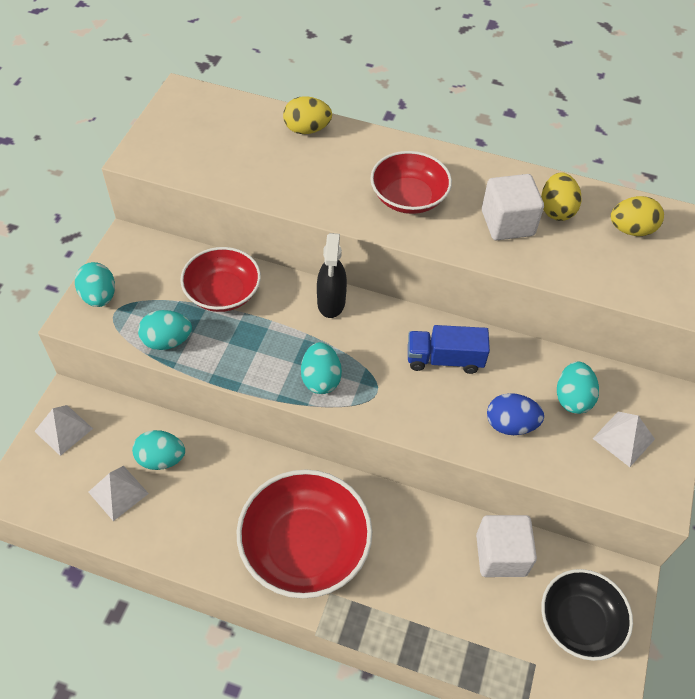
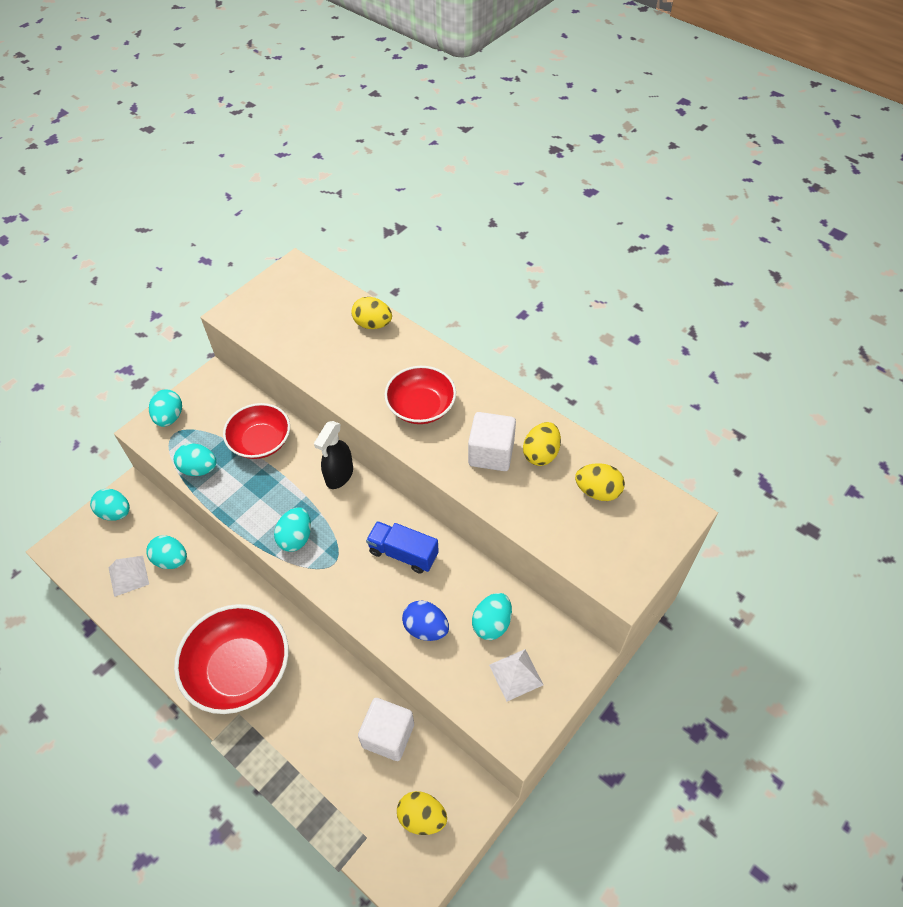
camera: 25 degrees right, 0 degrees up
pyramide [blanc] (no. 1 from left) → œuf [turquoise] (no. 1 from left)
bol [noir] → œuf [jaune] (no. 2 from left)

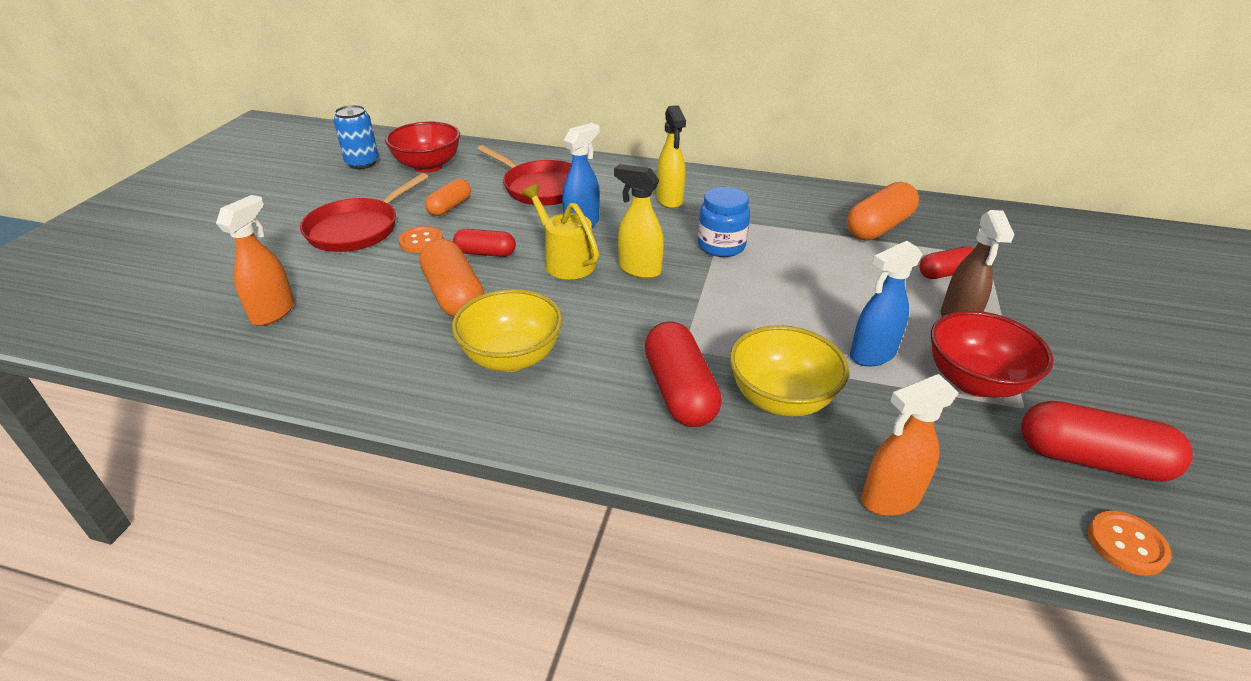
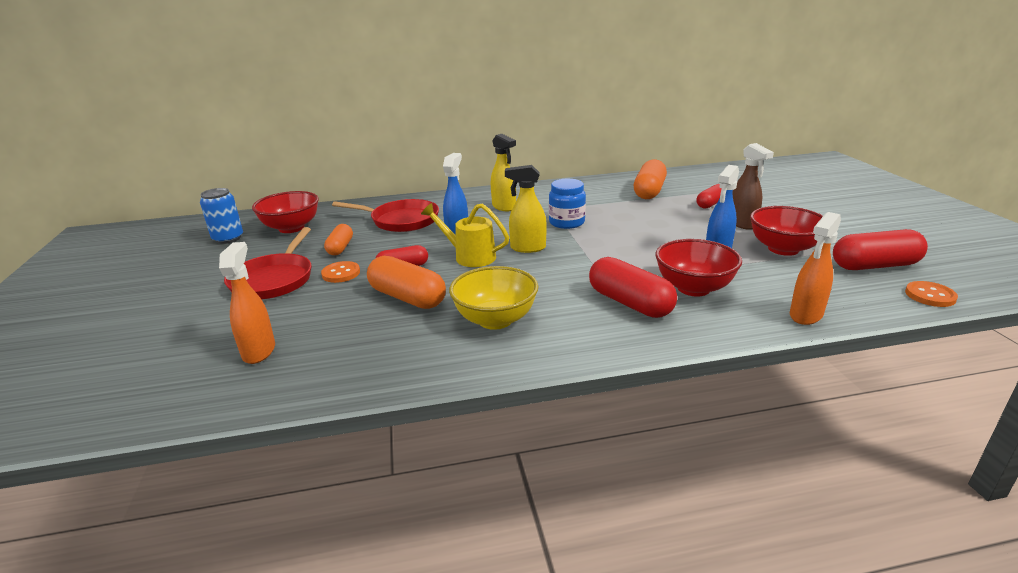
camera: 25 degrees left, 10 degrees down
bol [jaune] (no. 2 from left) → bol [rouge] (no. 2 from left)

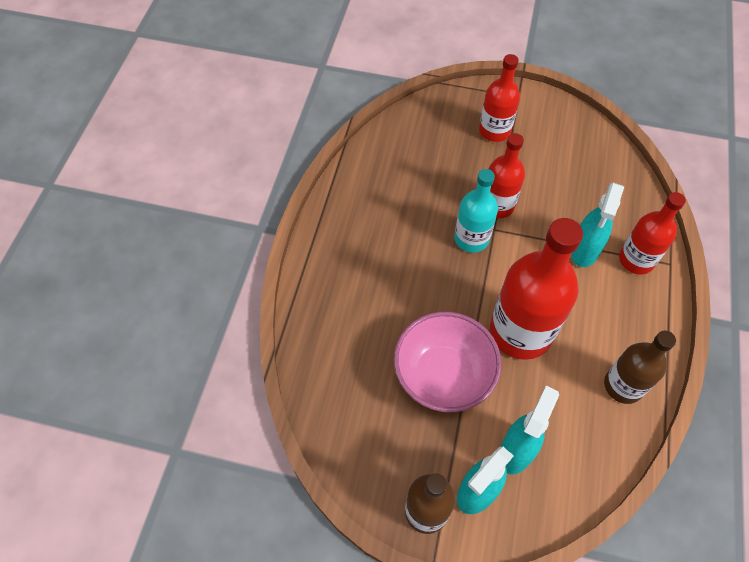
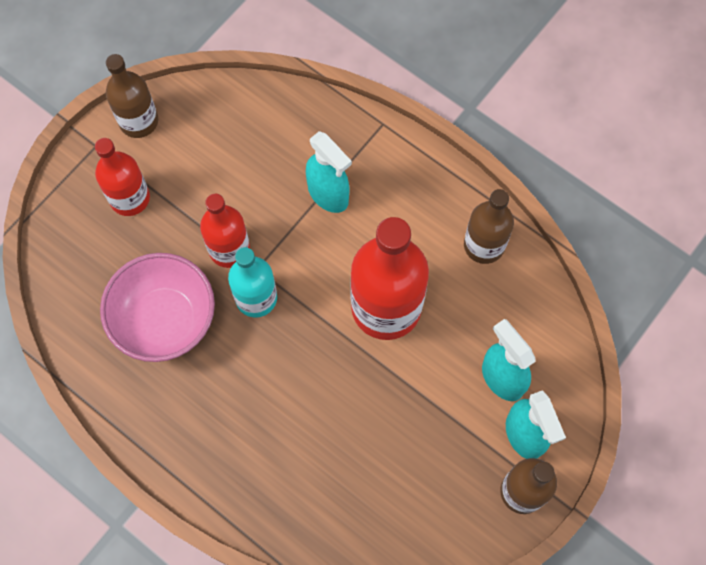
camera: 65 degrees left, 10 degrees up
bol [rose], shifted
- → bouteille [marron] (no. 1 from left)
bouteille [rouge] (no. 4 from left) → -

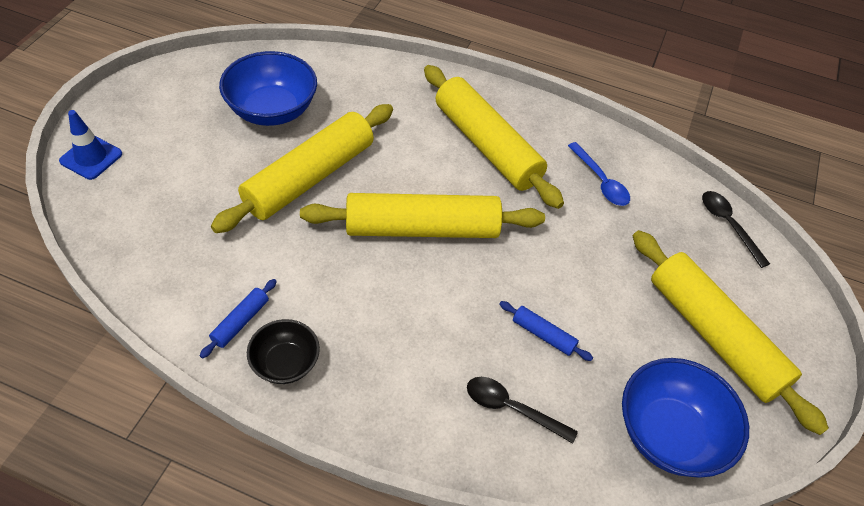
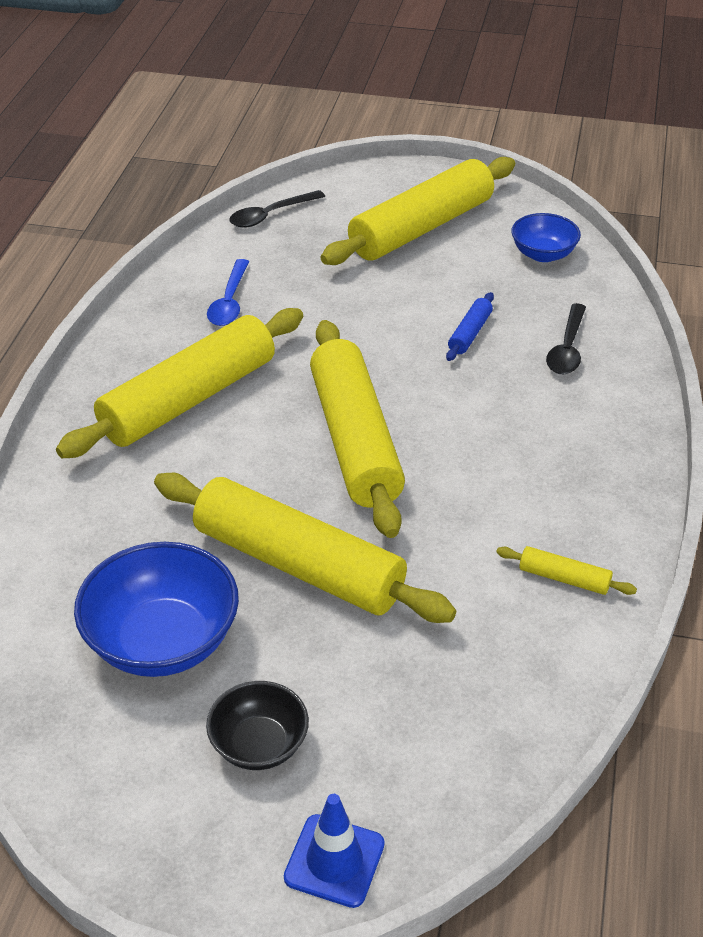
camera: 95 degrees left, 10 degrees down
bol [noir], shifted
cuillère [bleu], 135 degrees clockwise
rouleau à pâtisserie [bleu] (no. 1 from left) → rouleau à pâtisserie [jaune] (no. 5 from left)
bol [bleu] (no. 2 from left), x0.59

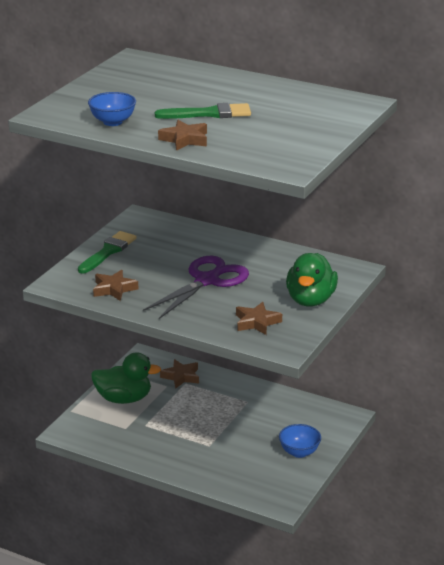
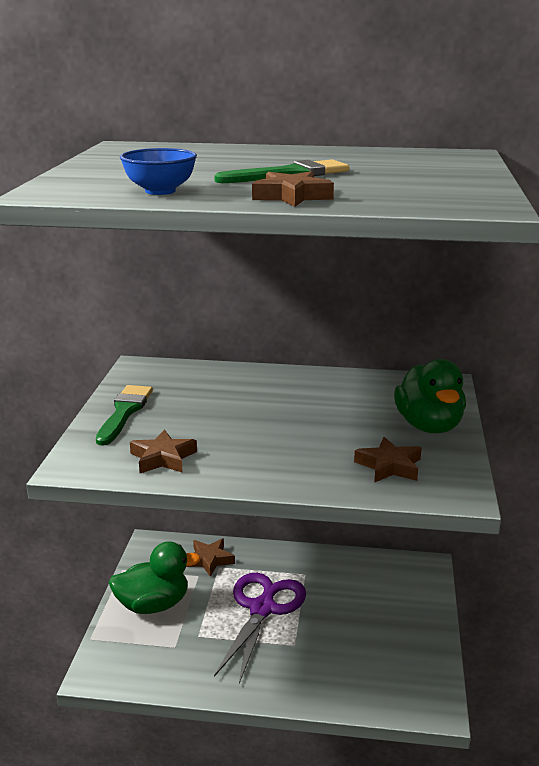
camera: 20 degrees left, 5 degrees down
ciseaux [violet], shifted
bol [bleu] (no. 2 from left) → -

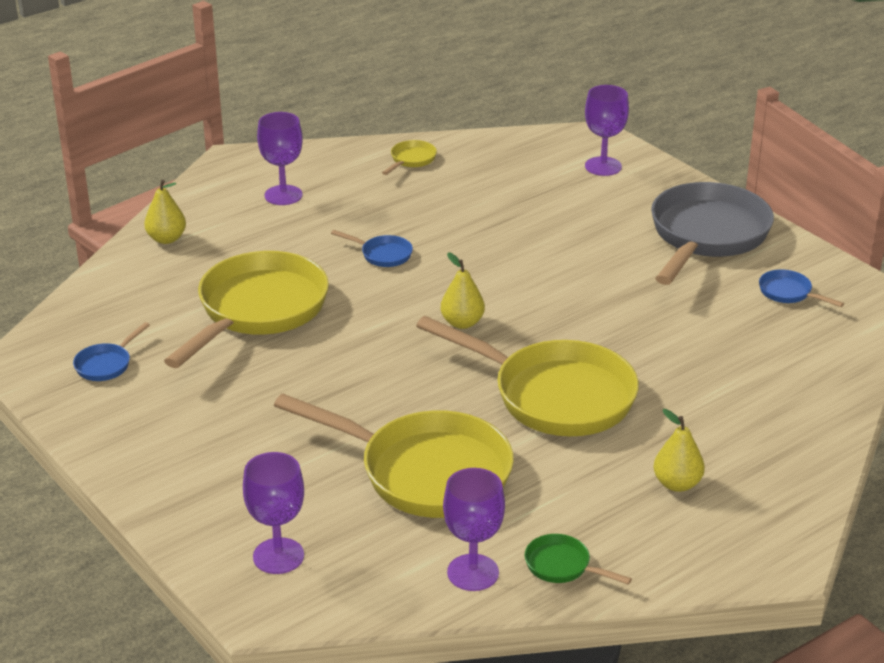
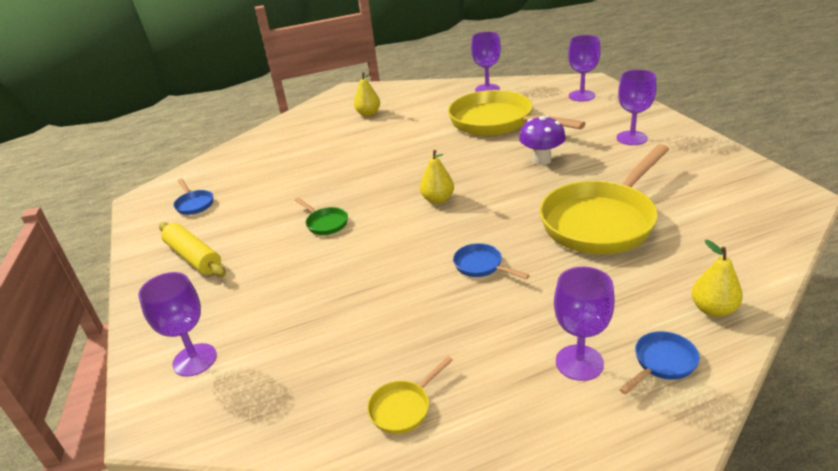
camera: 160 degrees left, 0 degrees up
poêle [gris] → rouleau à pâtisserie [jaune]
poêle [vert], shifted
- → champignon [violet]
- → verre à pied [violet] (no. 5 from left)
poêle [bleu] (no. 1 from left in the first image) → poêle [bleu] (no. 3 from left), shifted
poêle [jaune] (no. 4 from left) → -

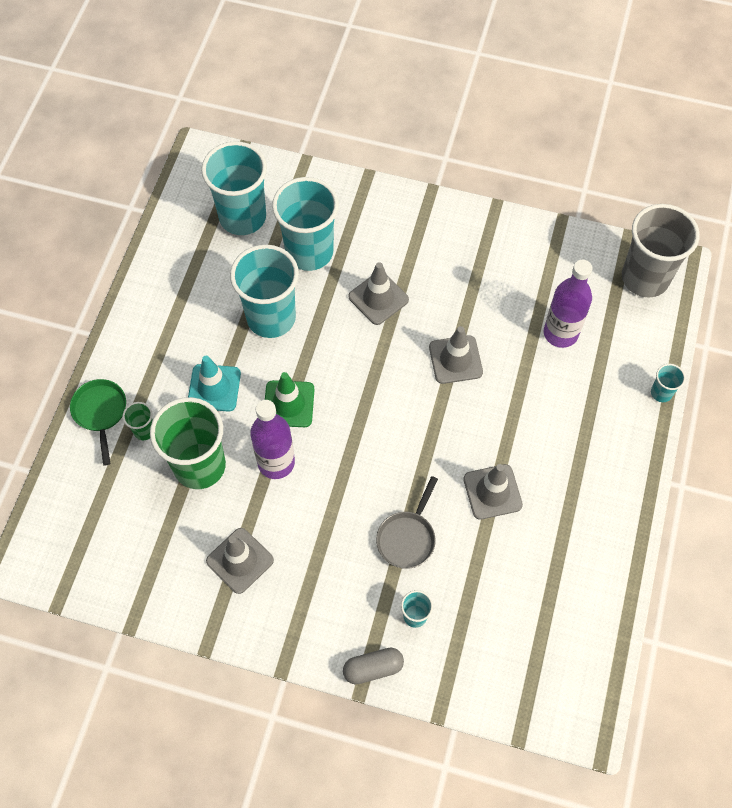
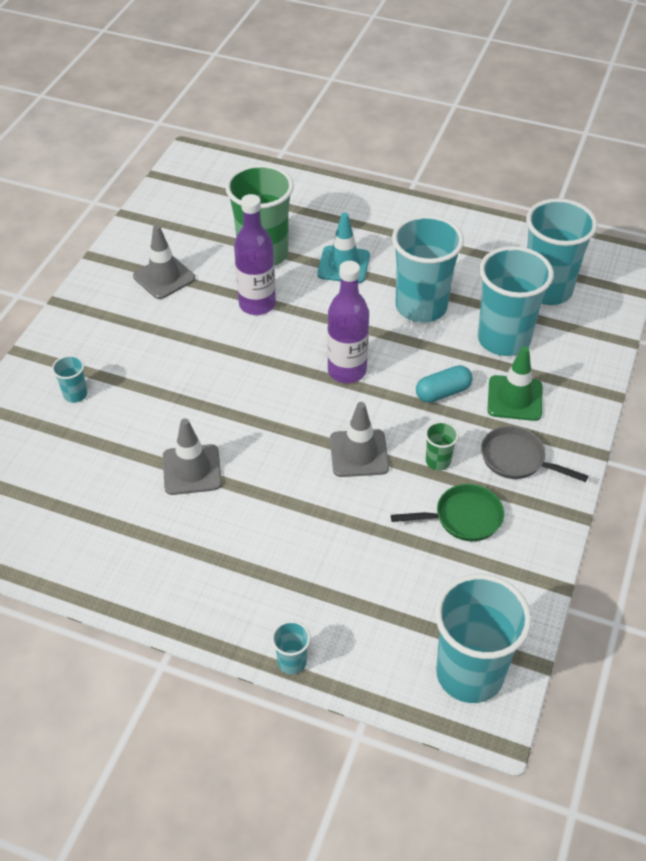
camera: 95 degrees right, 15 degrees down
bouteille [violet] (no. 2 from left), shifted
poêle [vert], shifted
cône de chantier [gris] (no. 2 from left) → gélule [turquoise]
gobelet [vert] (no. 1 from left in the first image) → gobelet [vert] (no. 2 from left), shifted
gobelet [gris] → gobelet [turquoise] (no. 4 from left)
poêle [gris], shifted
cône de chantier [vert], shifted
gélule [gris] → -

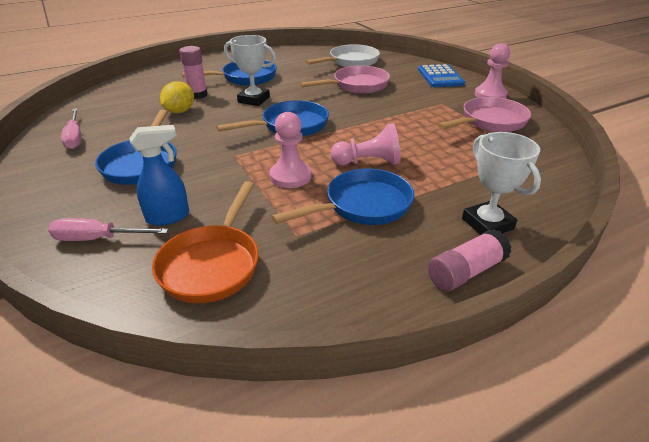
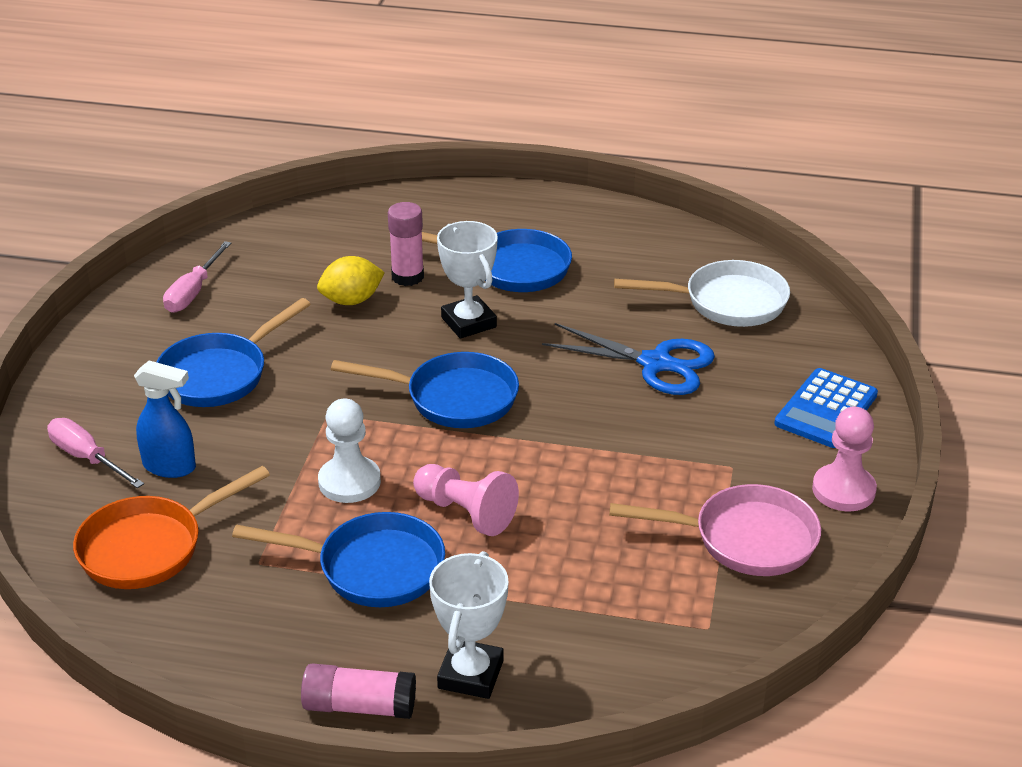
camera: 40 degrees right, 0 degrees up
pion [rose] (no. 1 from left) → pion [blanc]
poêle [rose] (no. 1 from left) → ciseaux [bleu]

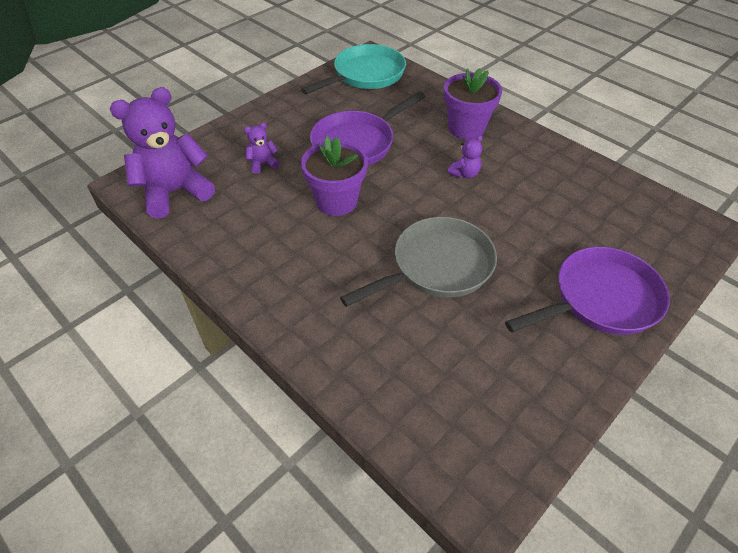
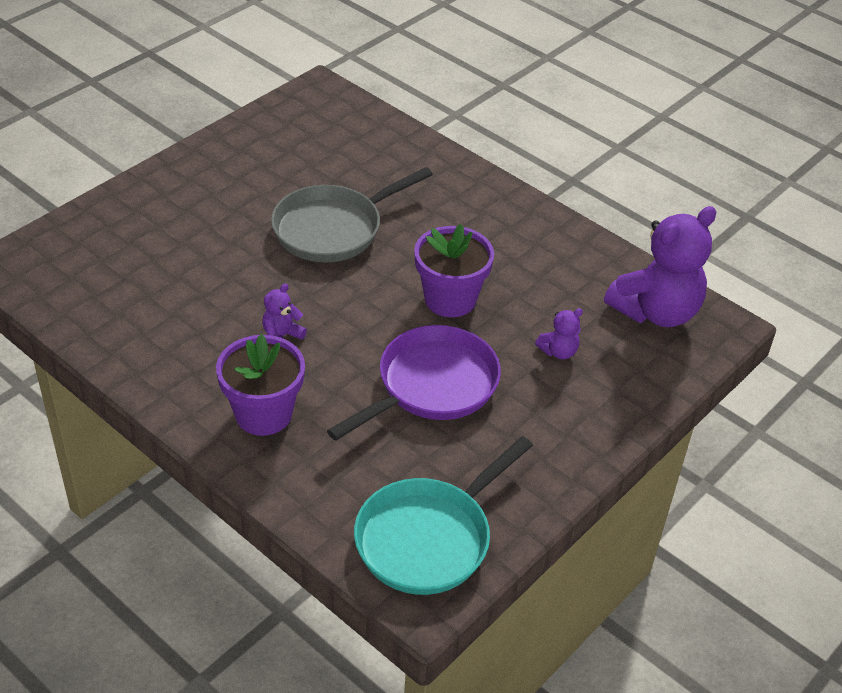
camera: 175 degrees right, 5 degrees down
poêle [violet] (no. 2 from left) → -

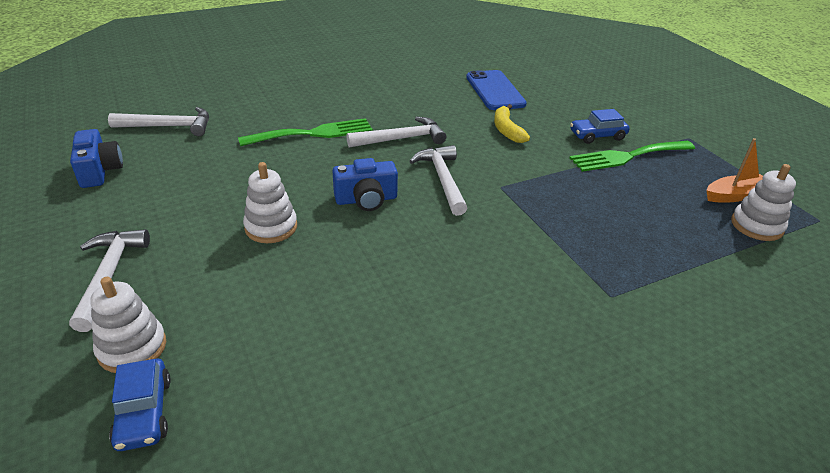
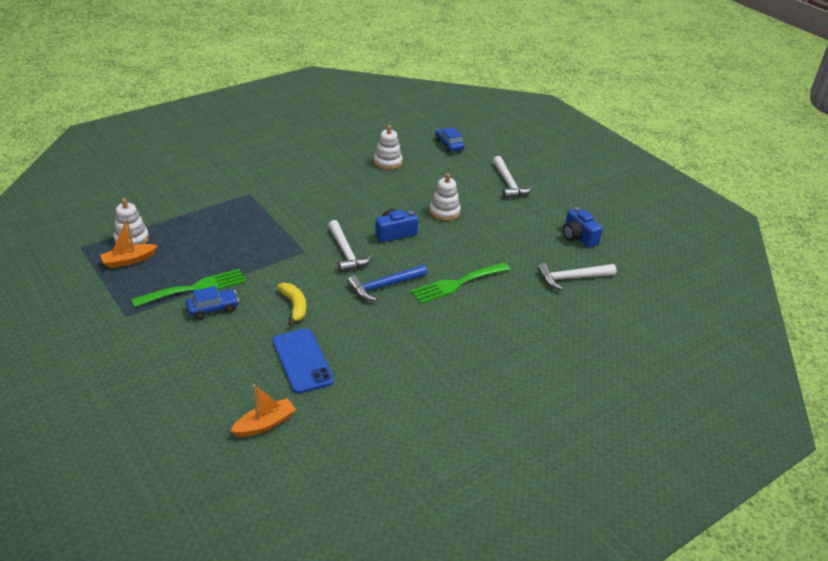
camera: 170 degrees right, 0 degrees up
- → bateau [orange] (no. 2 from left)
marteau [blanc] (no. 3 from left) → marteau [bleu]
jouet à empiler [blanc] (no. 1 from left in the first image) → jouet à empiler [blanc] (no. 2 from left), shifted

